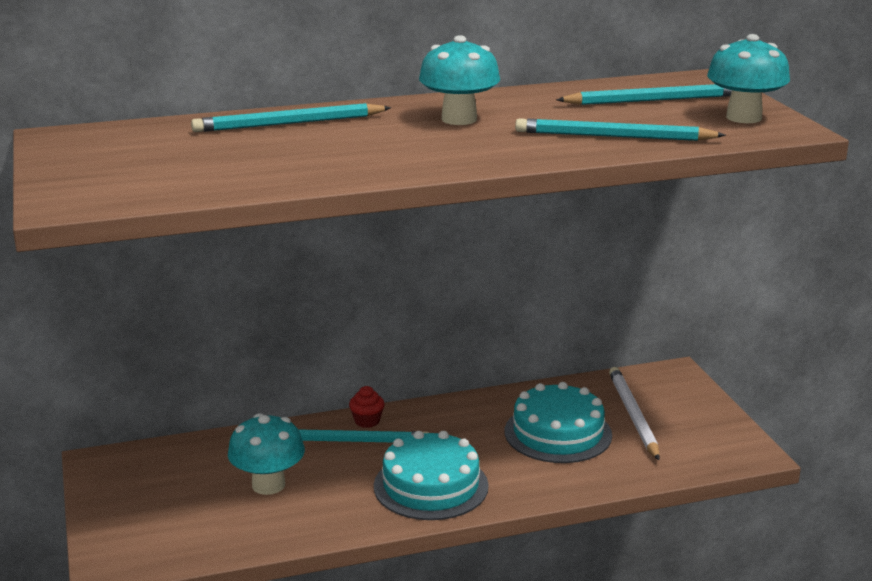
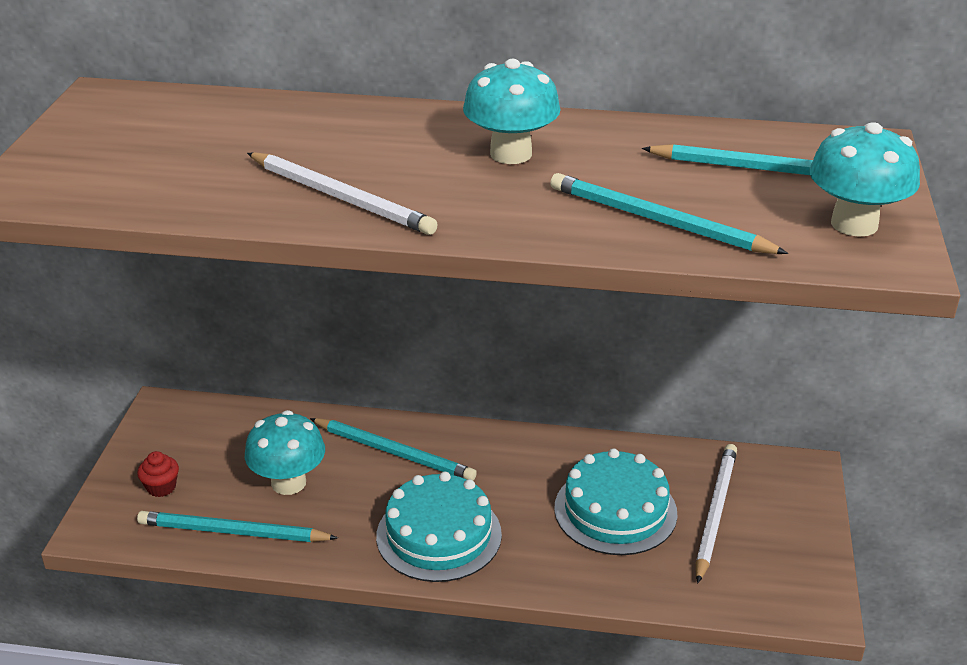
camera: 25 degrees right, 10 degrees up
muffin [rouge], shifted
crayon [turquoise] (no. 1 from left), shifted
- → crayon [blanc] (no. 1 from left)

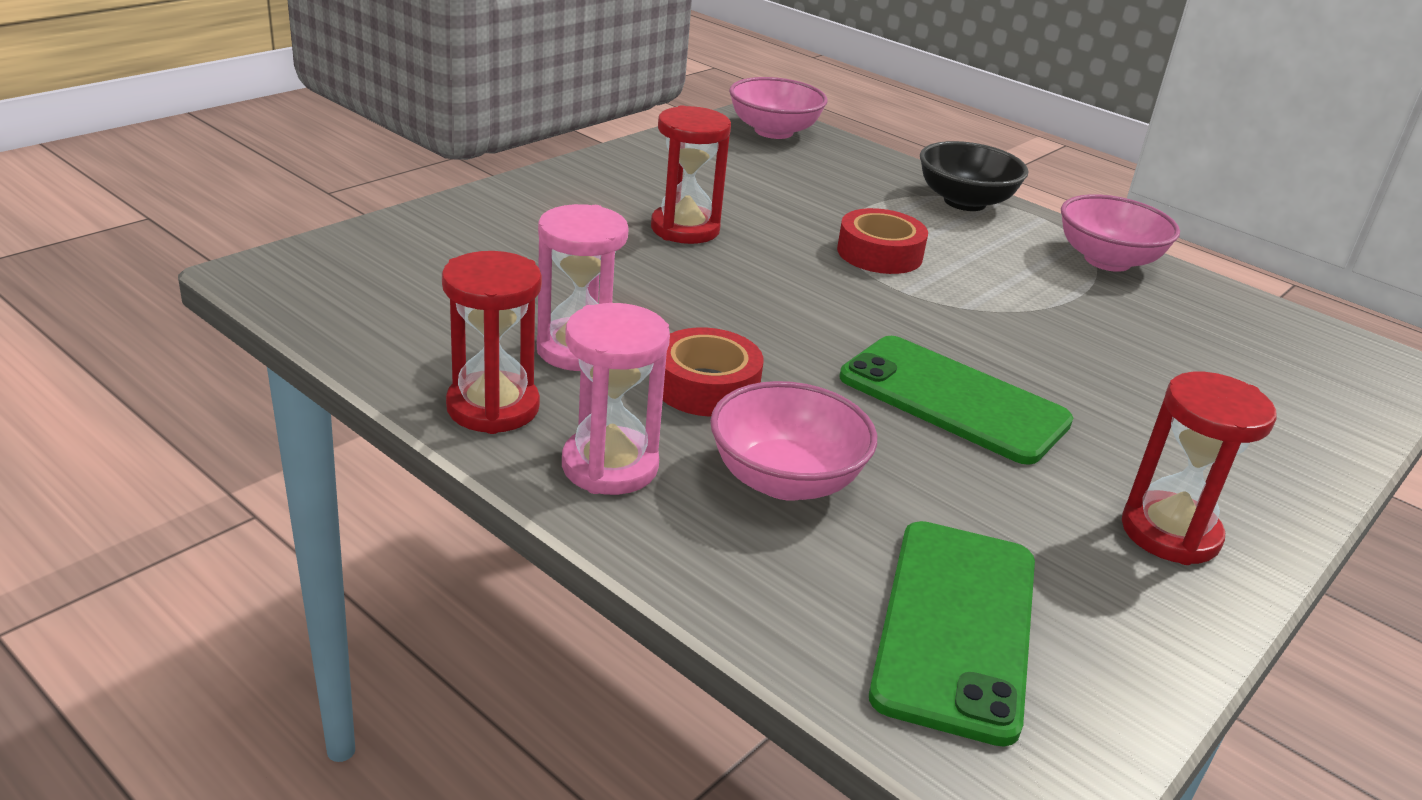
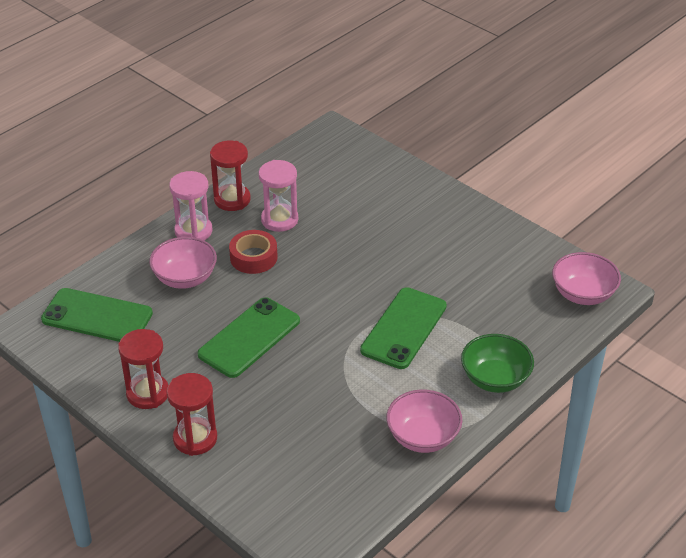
camera: 95 degrees right, 10 degrees up
sablier [rouge] (no. 2 from left), shifted
ruban adhésif [rouge] (no. 2 from left) → téléphone [vert] (no. 3 from left)
bol [noir] → bol [vert]

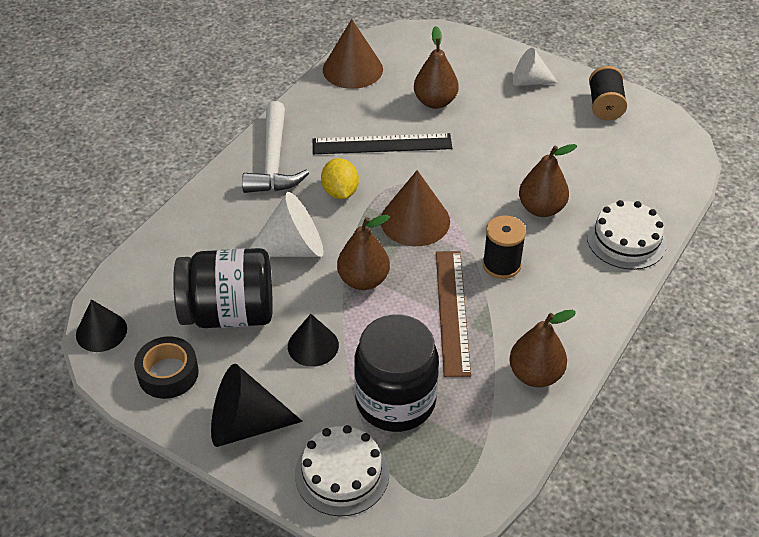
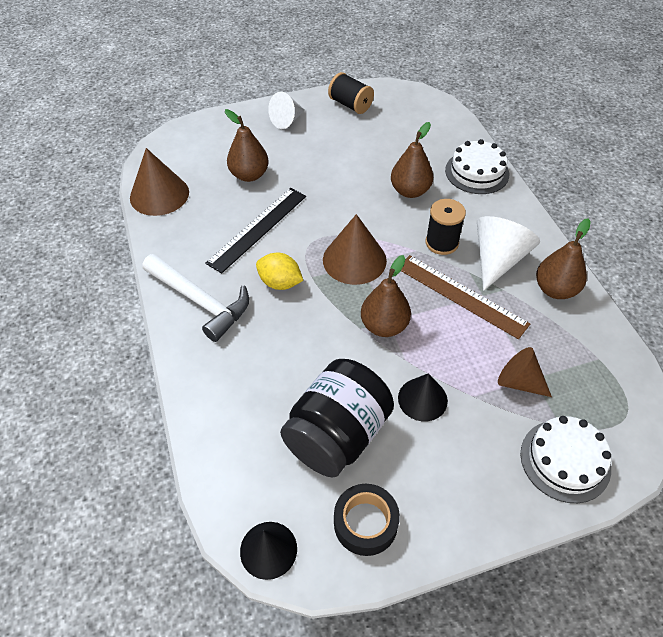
camera: 50 degrees left, 5 degrees up
cône [blanc] (no. 1 from left in the first image) → cône [blanc] (no. 2 from left), shifted
bocal [noir] (no. 2 from left) → cône [marron] (no. 3 from left)
cône [noir] (no. 2 from left) → -

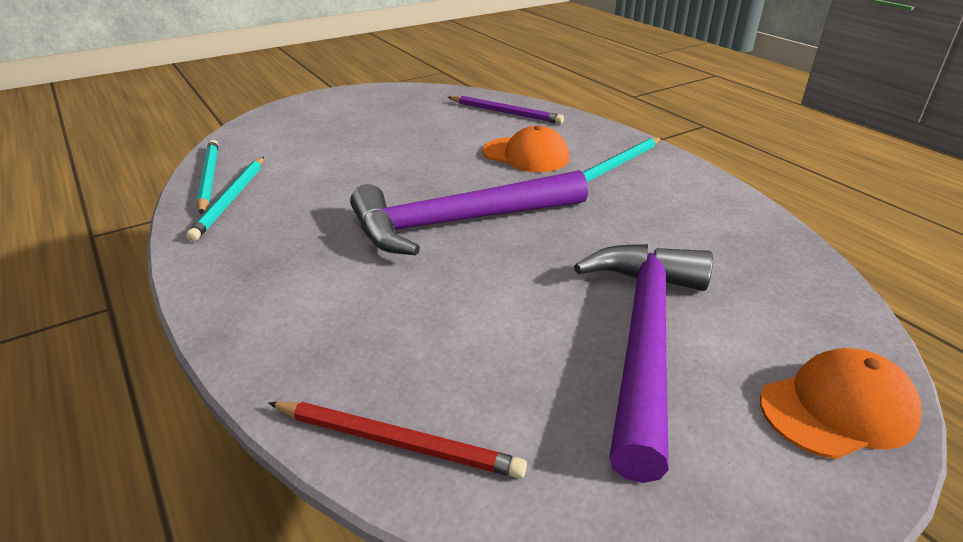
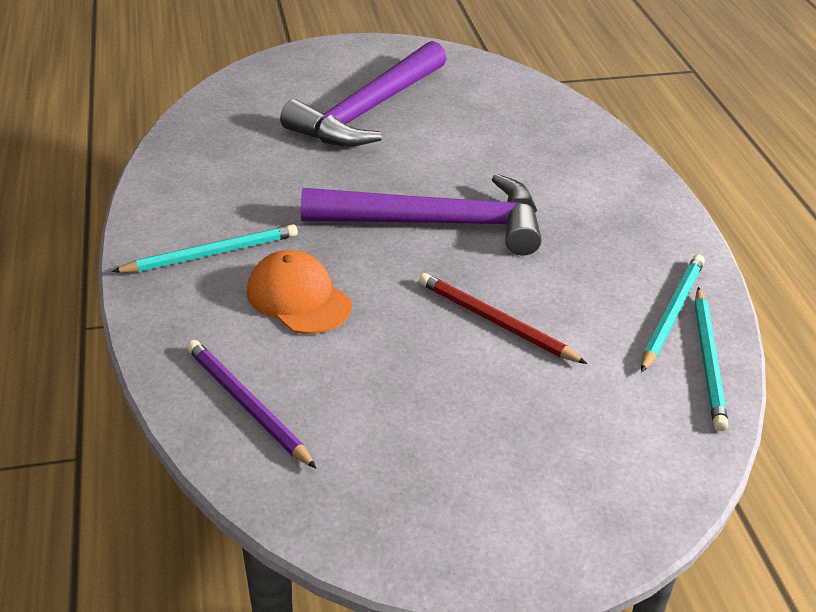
camera: 160 degrees left, 5 degrees up
crayon [rouge], shifted
casquette [orange] (no. 2 from left) → -

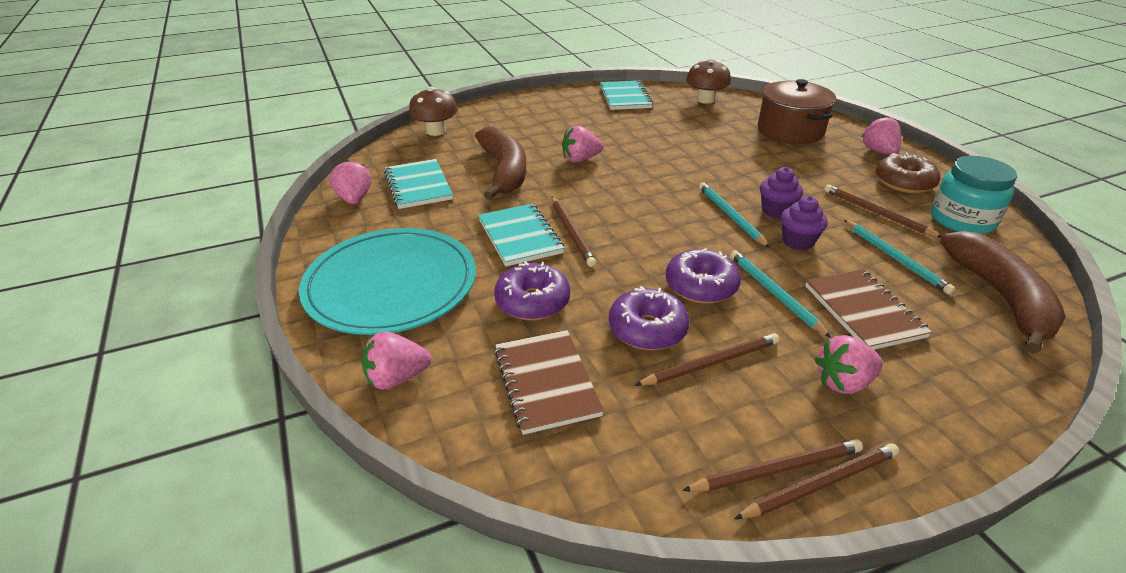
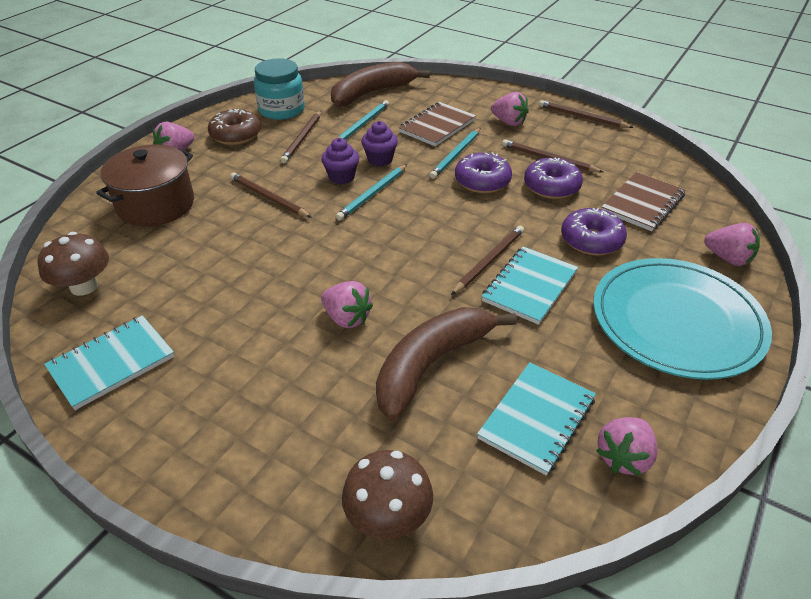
camera: 125 degrees left, 5 degrees up
crayon [marron] (no. 3 from left in the first image) → crayon [marron] (no. 1 from left), shifted

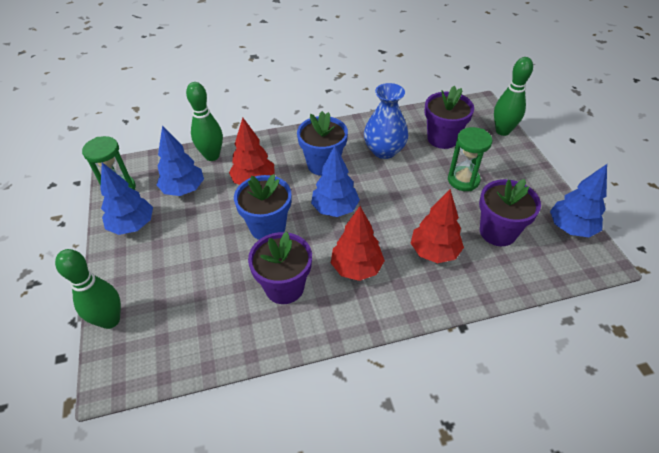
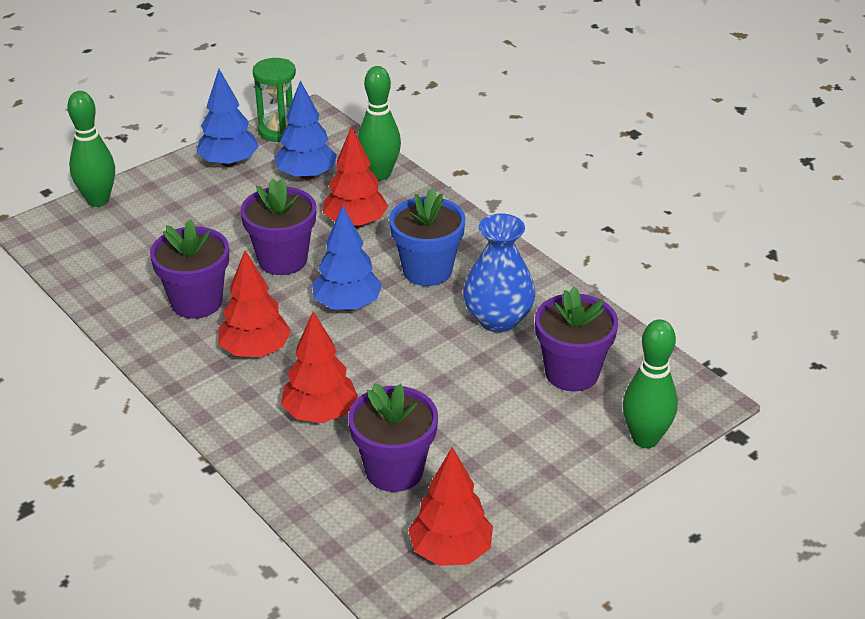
camera: 65 degrees right, 10 degrees down
pot de fleurs [bleu] (no. 1 from left) → pot de fleurs [violet] (no. 2 from left)
arbre [bleu] (no. 4 from left) → arbre [rouge] (no. 4 from left)
sablier [vert] (no. 2 from left) → -

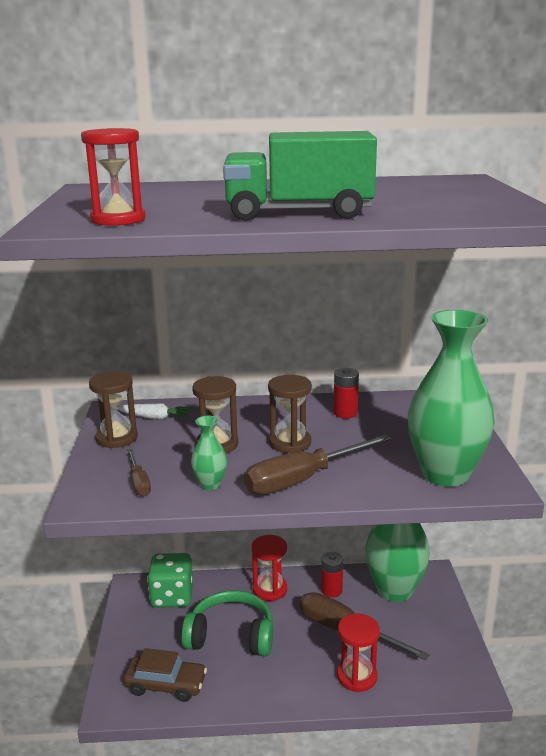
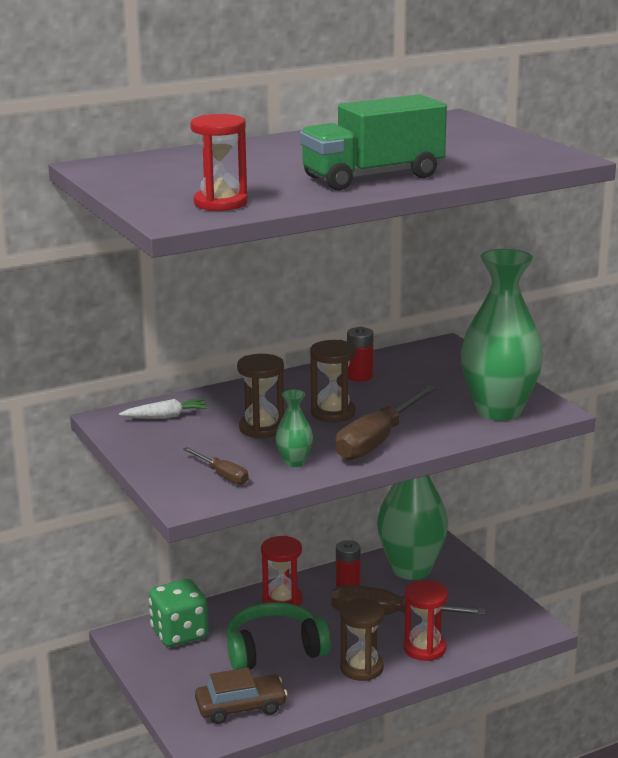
camera: 25 degrees left, 0 degrees up
sablier [marron] (no. 1 from left in the first image) → sablier [marron] (no. 3 from left), shifted

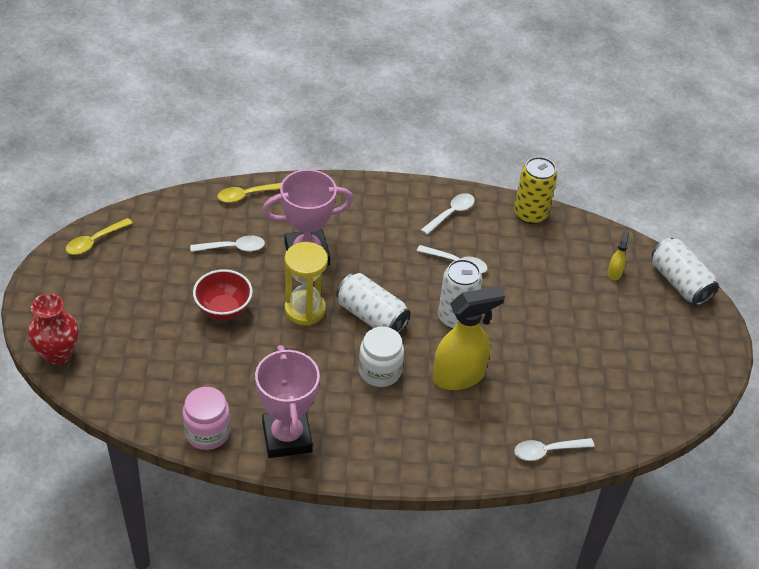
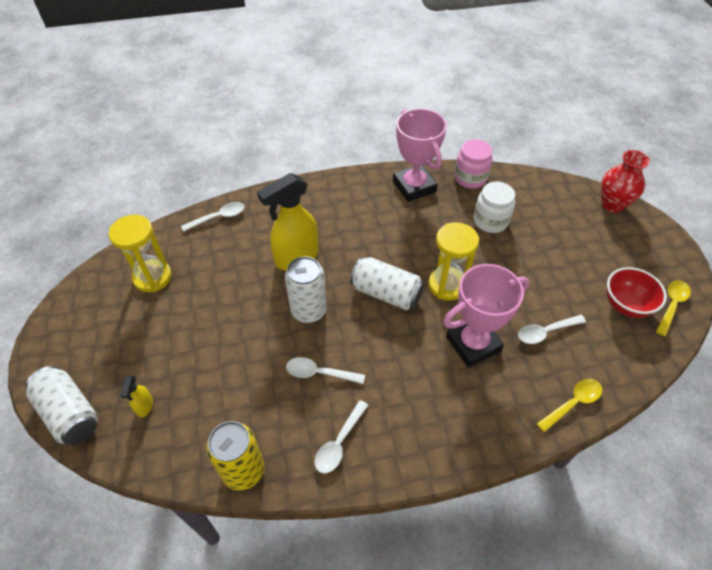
camera: 170 degrees right, 5 degrees up
- → sablier [jaune] (no. 1 from left)
bocal [blanc], shifted
bol [rouge], shifted

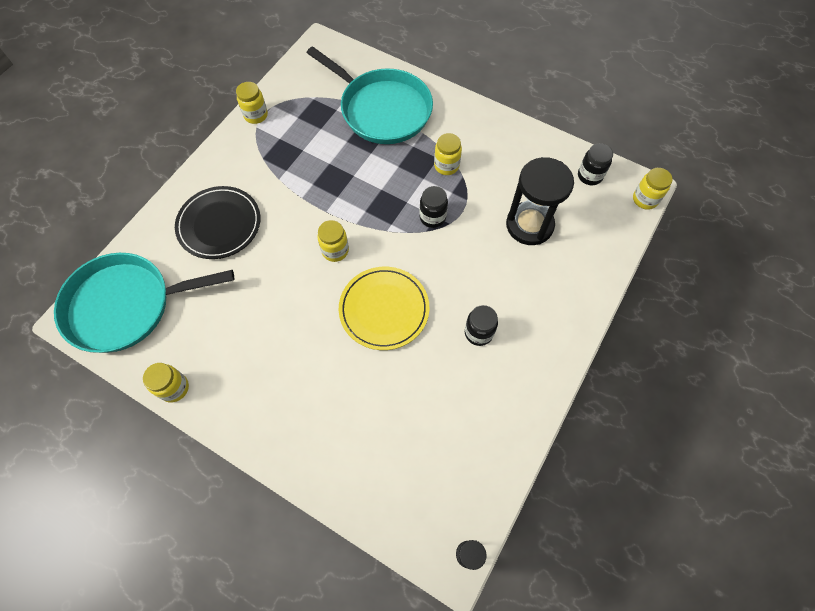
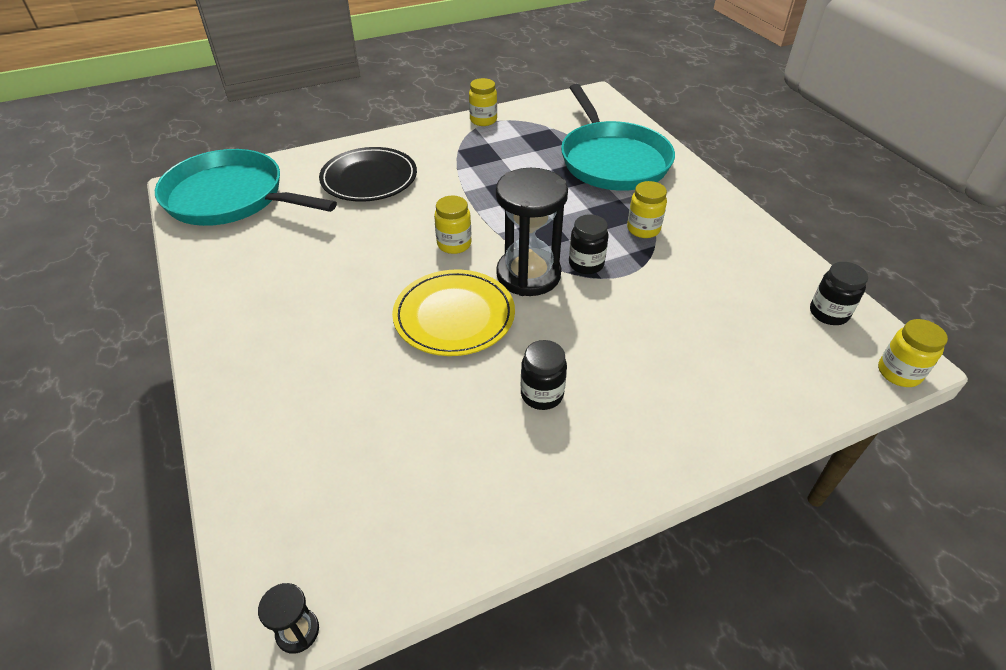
camera: 35 degrees right, 20 degrees down
sablier [noir] (no. 2 from left), shifted
bocal [jaune] (no. 1 from left) → -

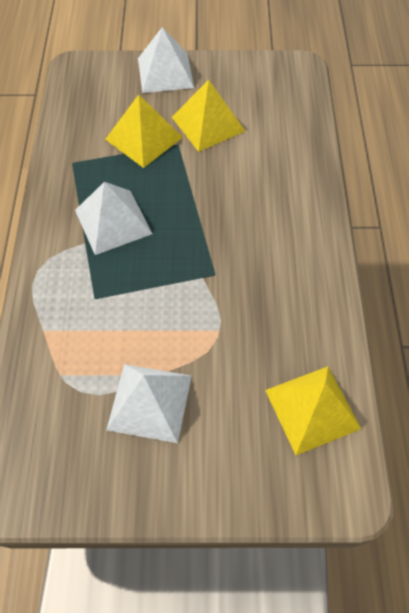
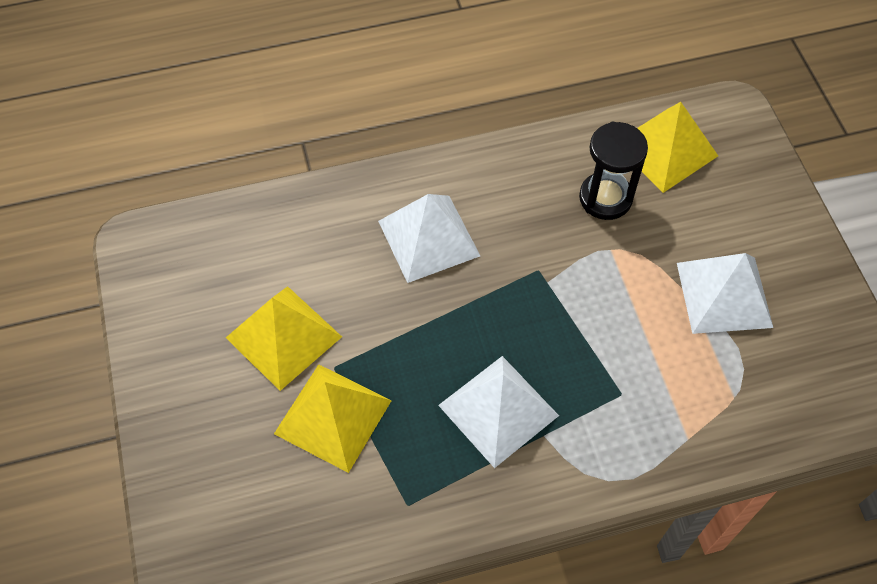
camera: 105 degrees left, 0 degrees up
pyramide [blanc] (no. 3 from left in the first image) → pyramide [blanc] (no. 1 from left), shifted
- → sablier [noir]

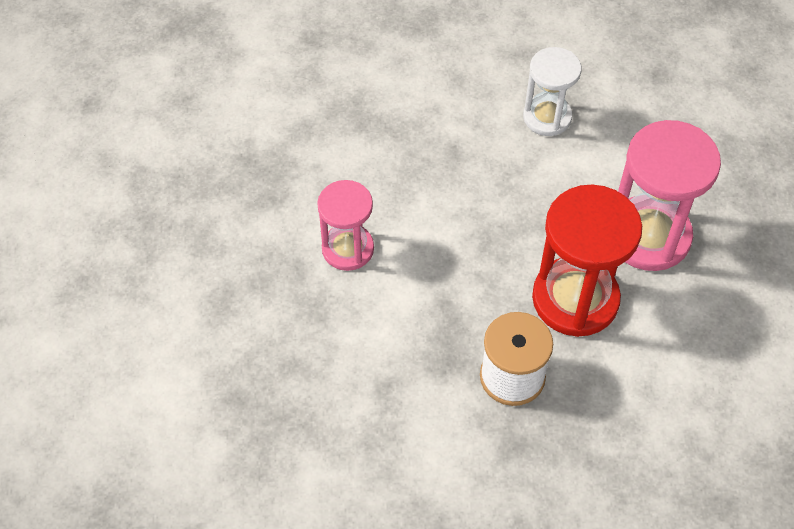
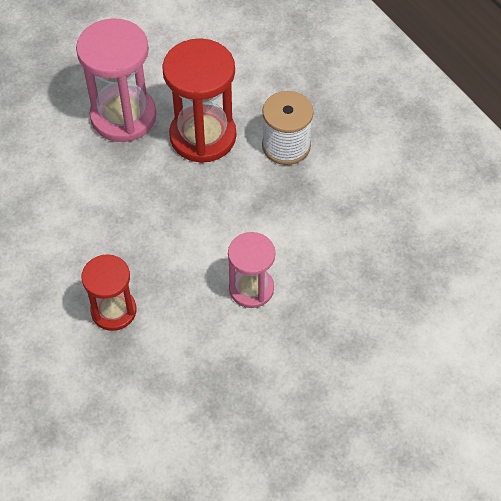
camera: 120 degrees left, 0 degrees up
- → sablier [rouge] (no. 1 from left)
sablier [blanc] → -

